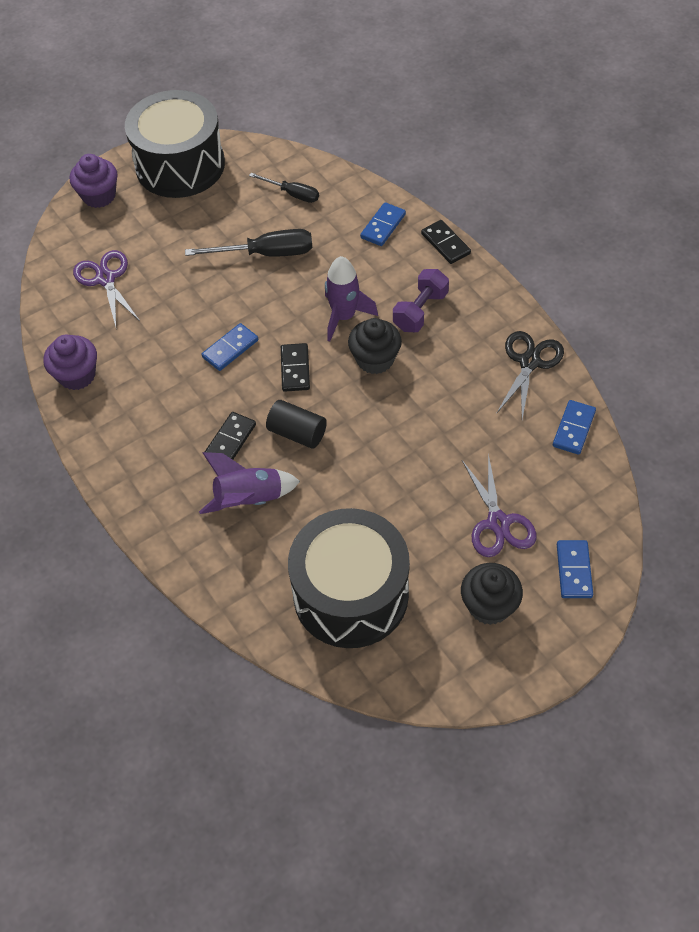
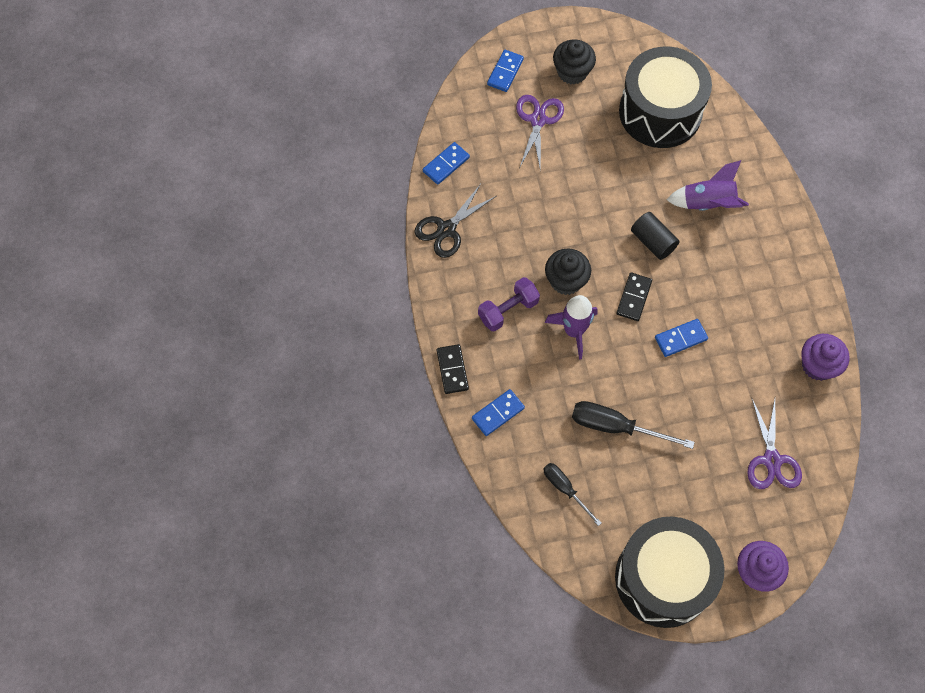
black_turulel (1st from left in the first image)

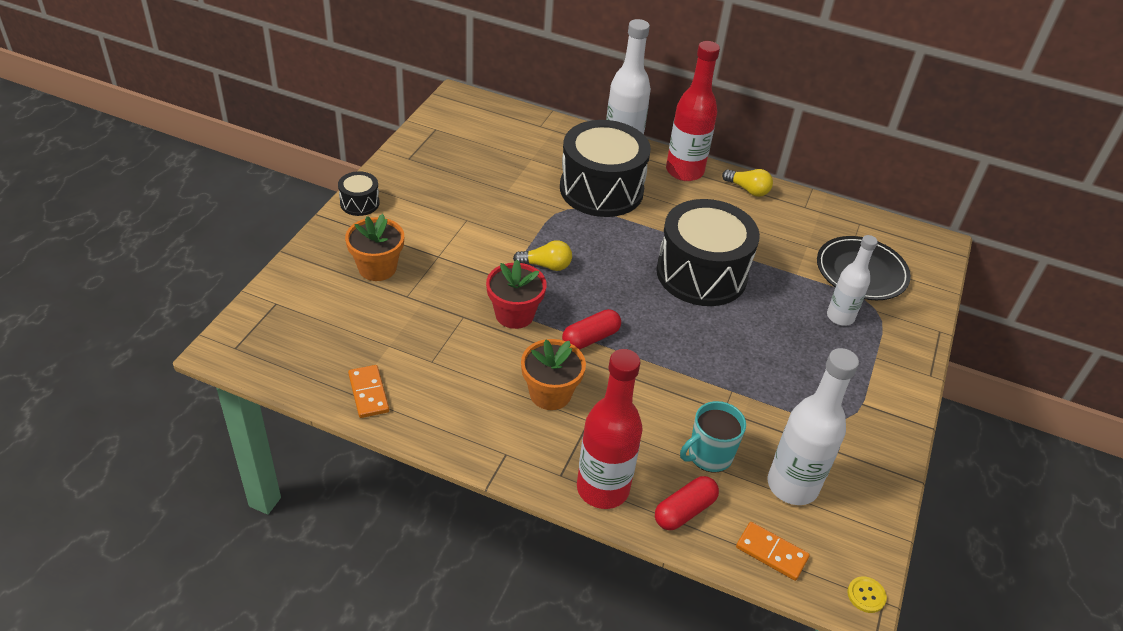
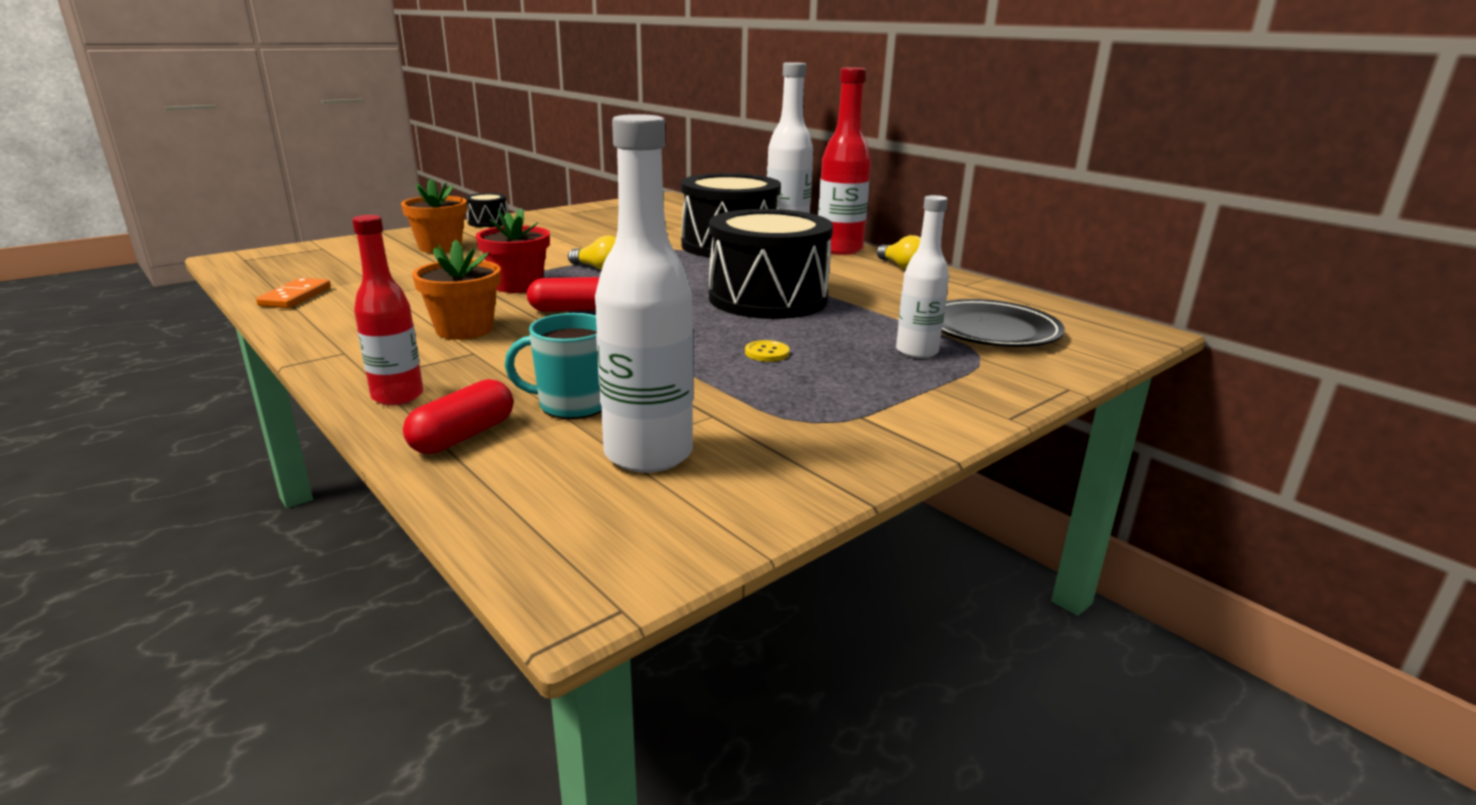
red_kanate (1st from left); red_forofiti (1st from left); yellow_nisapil; orange_turulel (2nd from left in the first image)

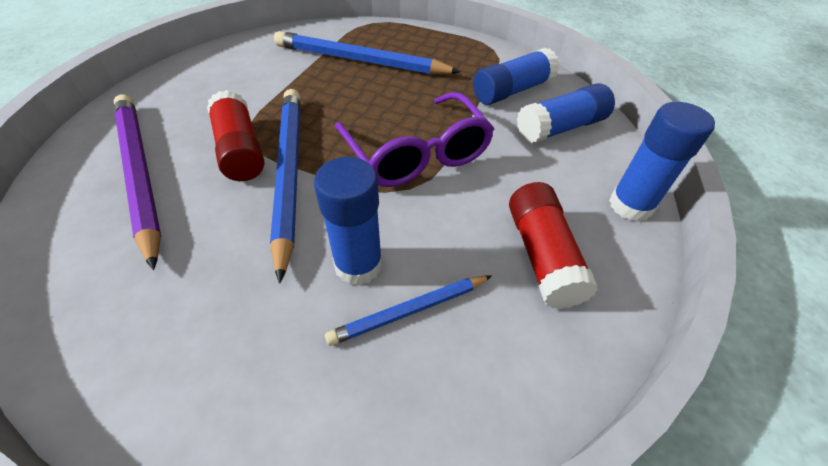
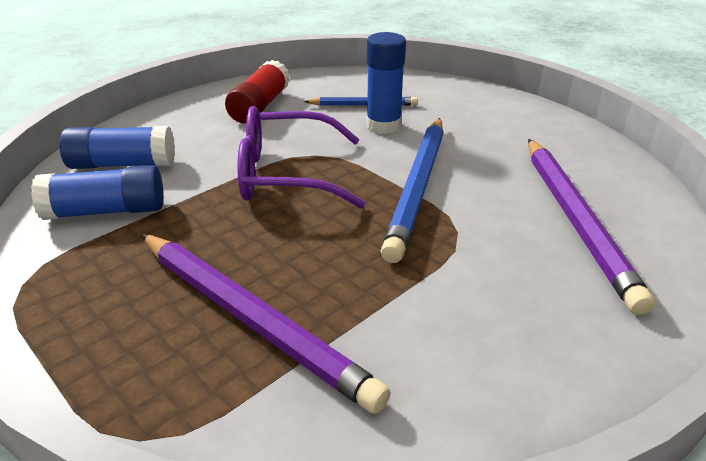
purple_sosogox (1st from left); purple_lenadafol; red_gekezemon (1st from left in the first image); blue_gekezemon (4th from left in the first image)

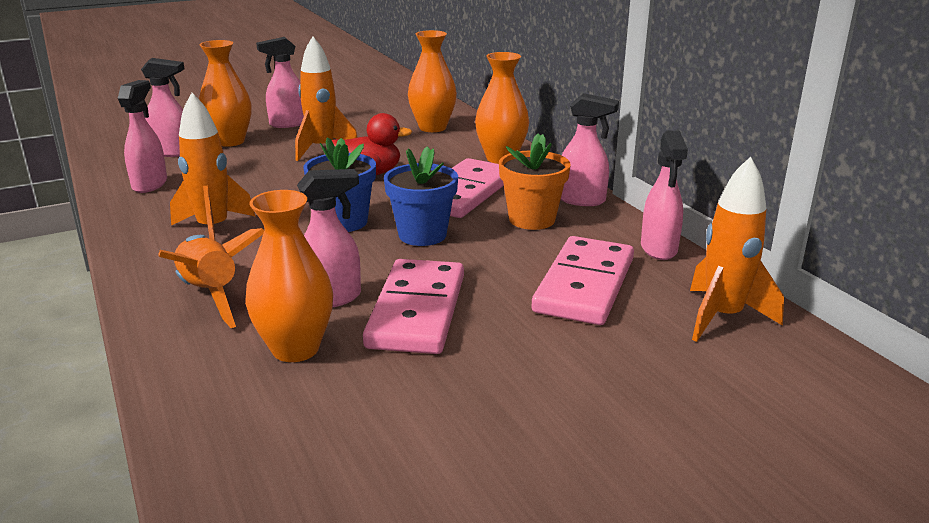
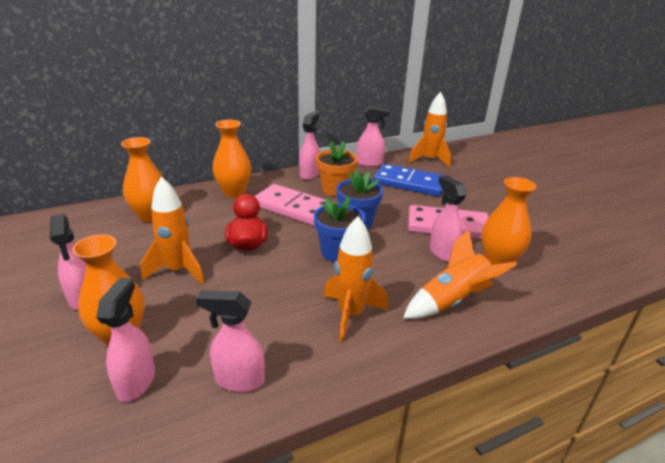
blue_turulel

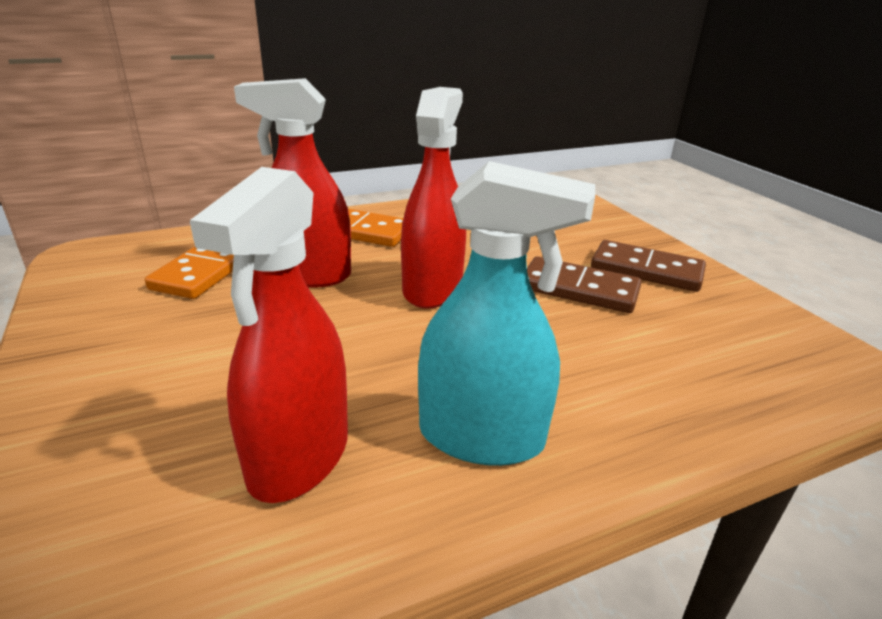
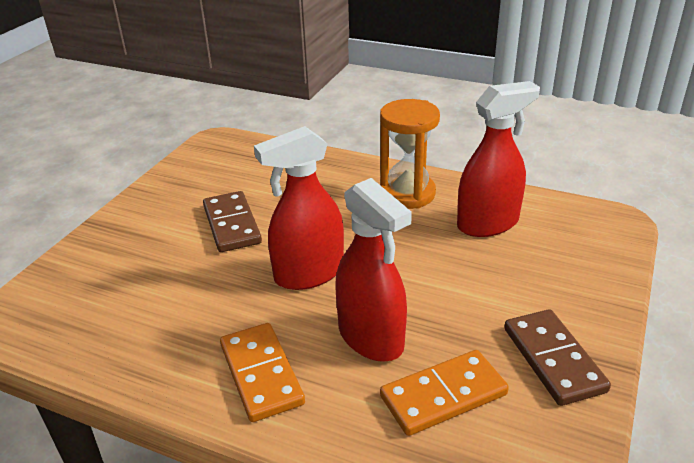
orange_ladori; brown_turulel (2nd from left)

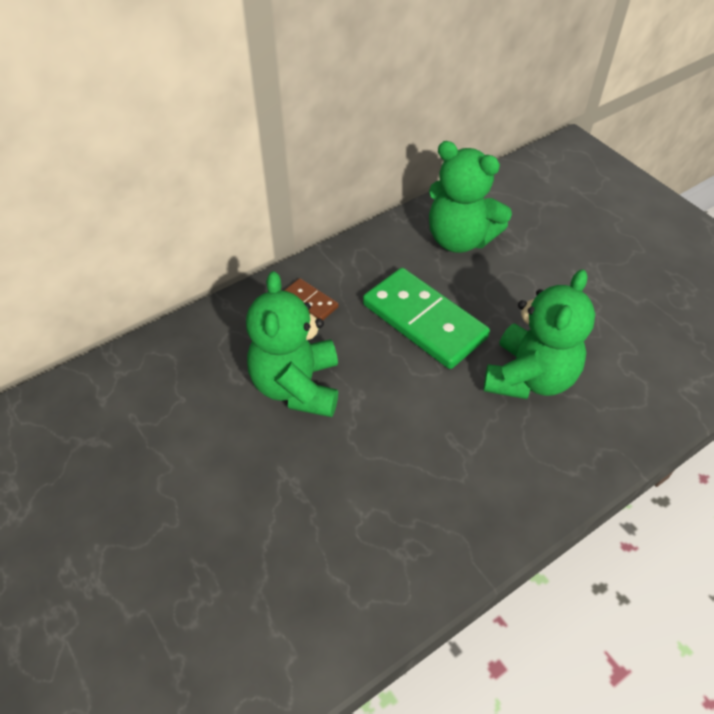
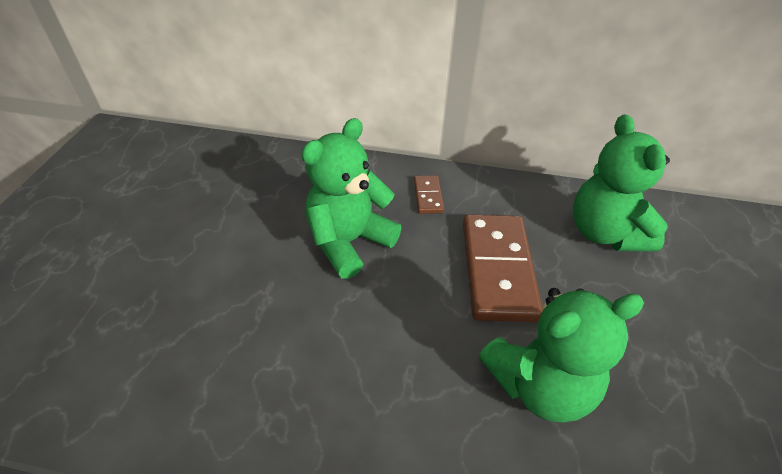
brown_turulel (2nd from left)

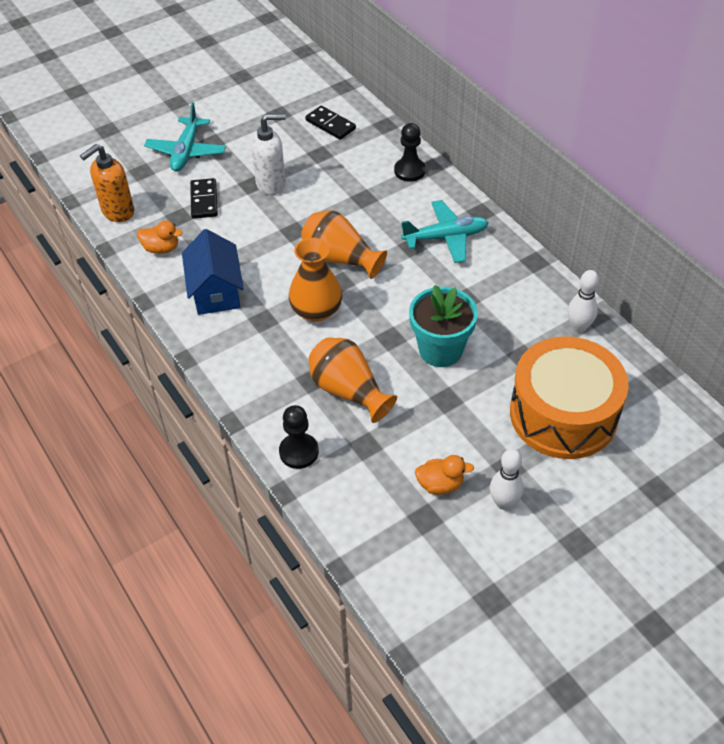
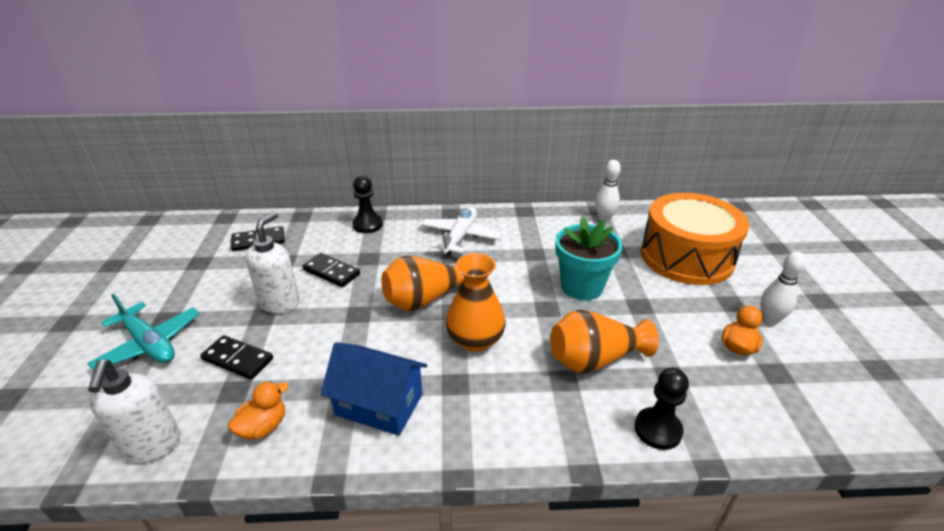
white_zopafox (1st from left); black_turulel (3rd from left); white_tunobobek

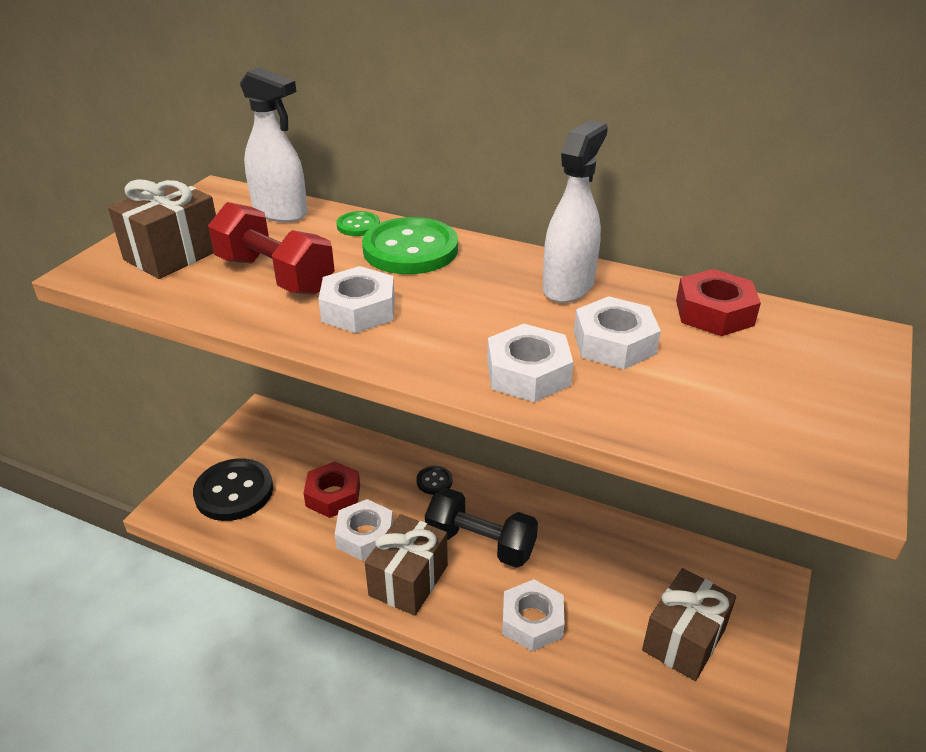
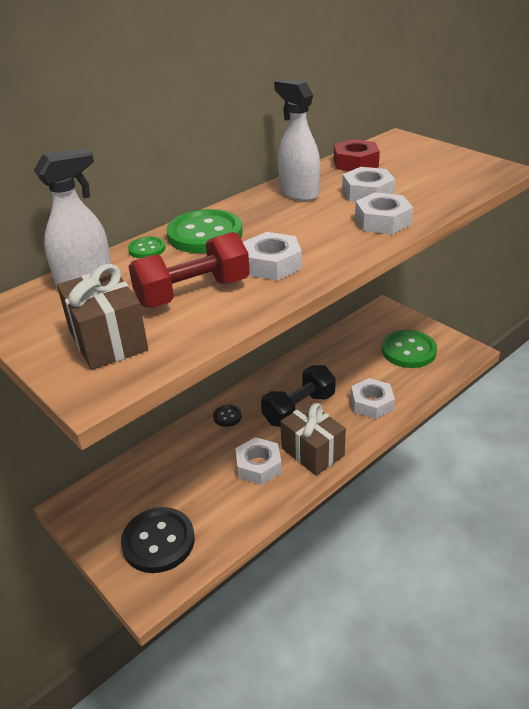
green_nisapil (3rd from left); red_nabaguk (1st from left in the first image)

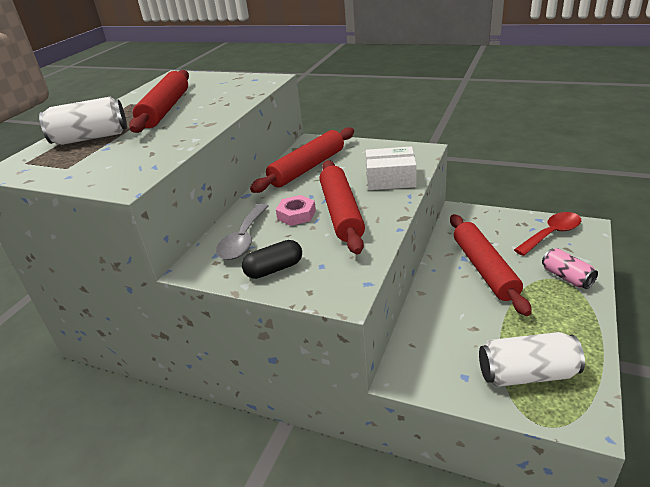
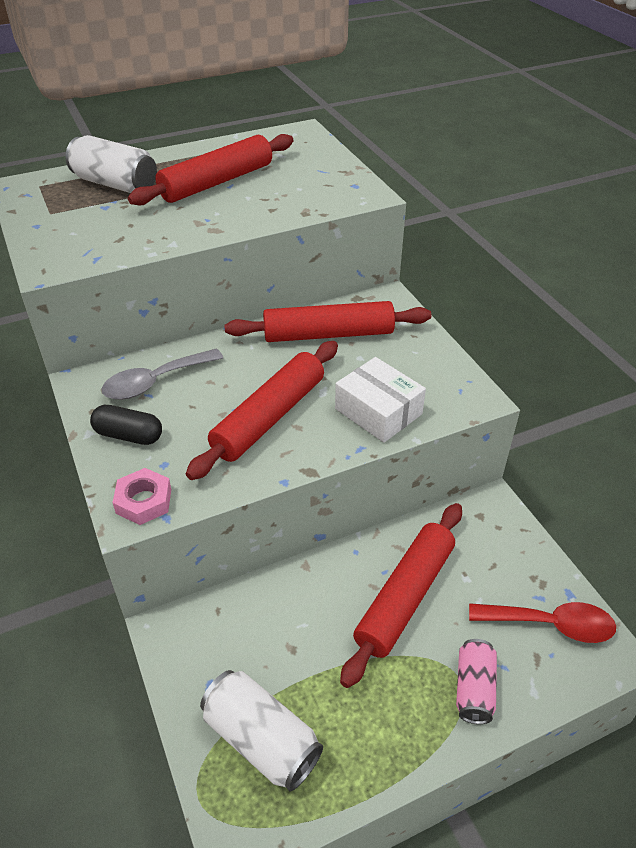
pink_nabaguk

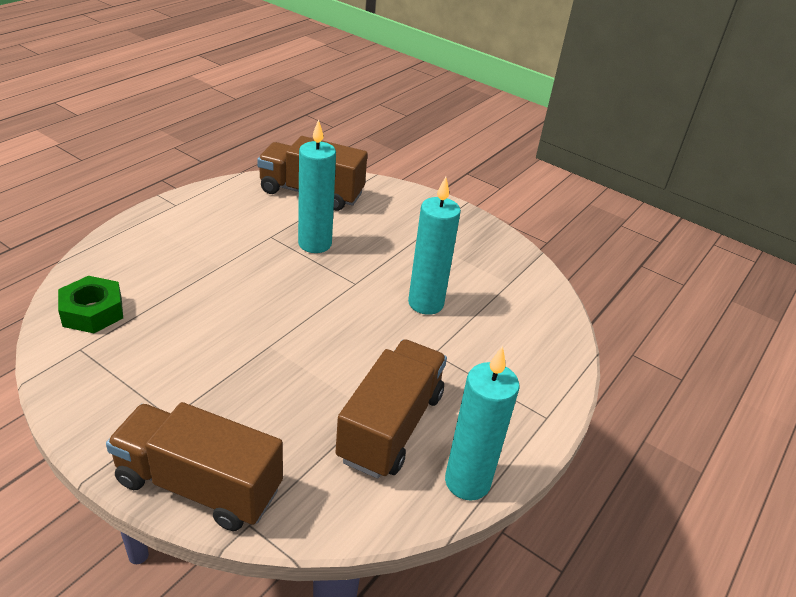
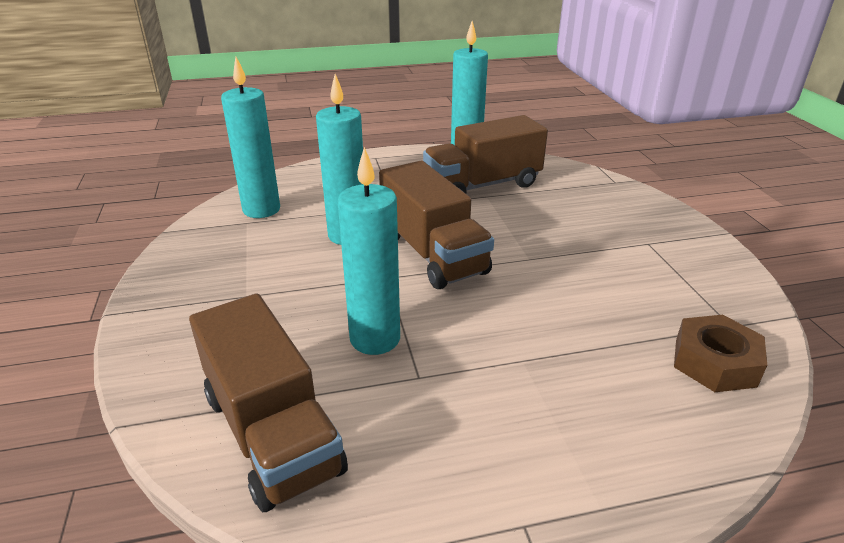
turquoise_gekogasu (1st from left); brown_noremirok (2nd from left); brown_nabaguk

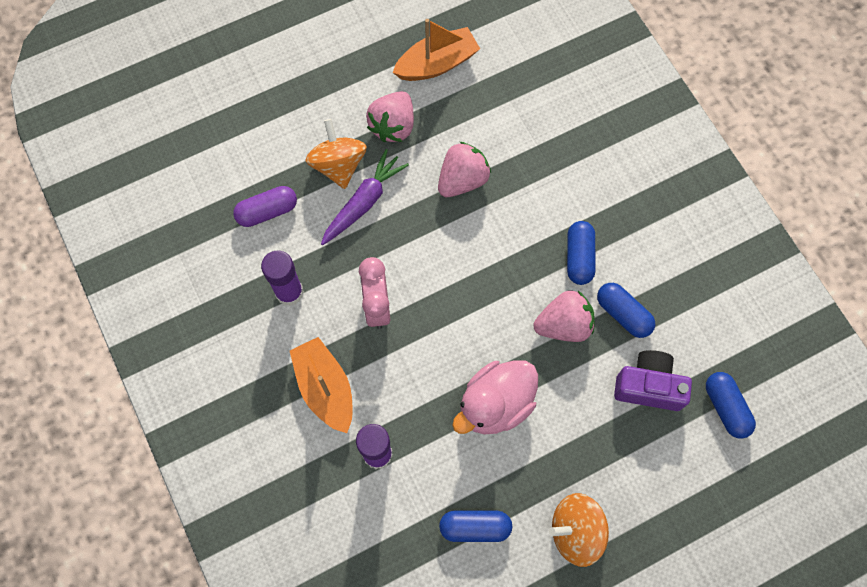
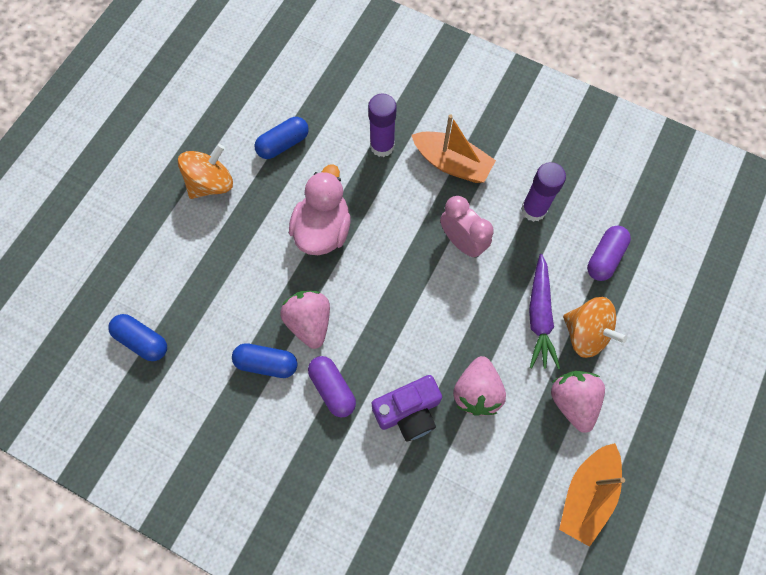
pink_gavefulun (1st from left); purple_forofiti (1st from left); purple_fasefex

